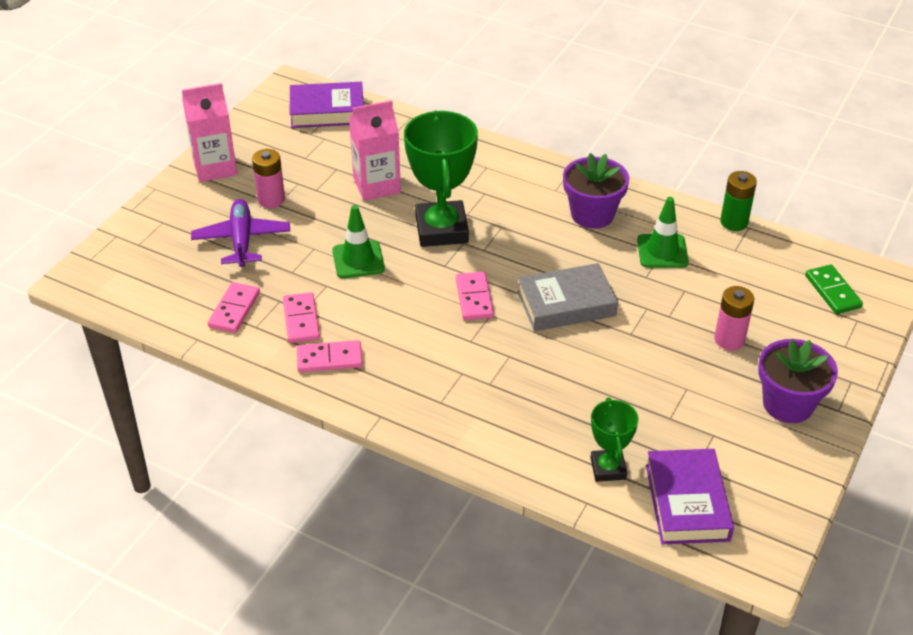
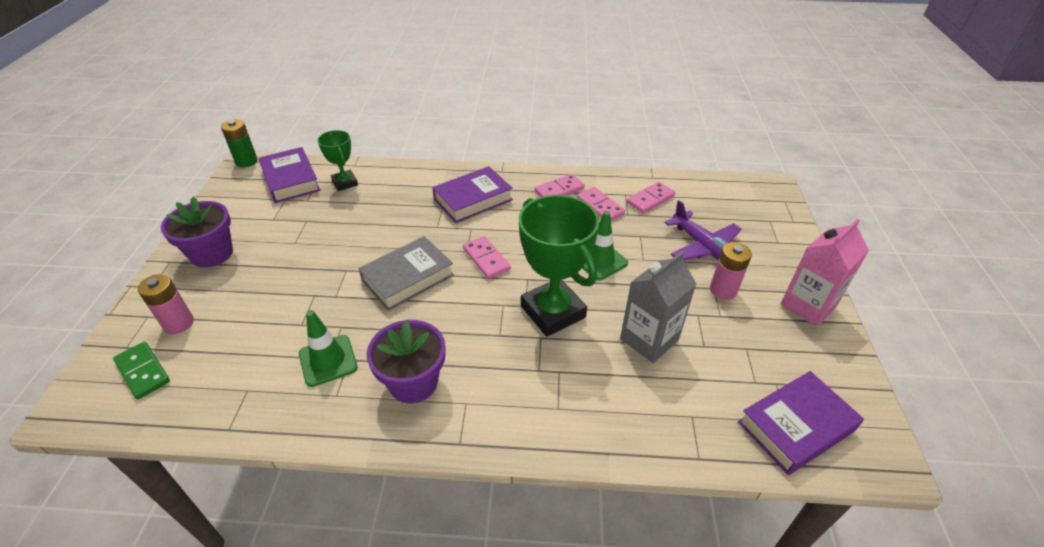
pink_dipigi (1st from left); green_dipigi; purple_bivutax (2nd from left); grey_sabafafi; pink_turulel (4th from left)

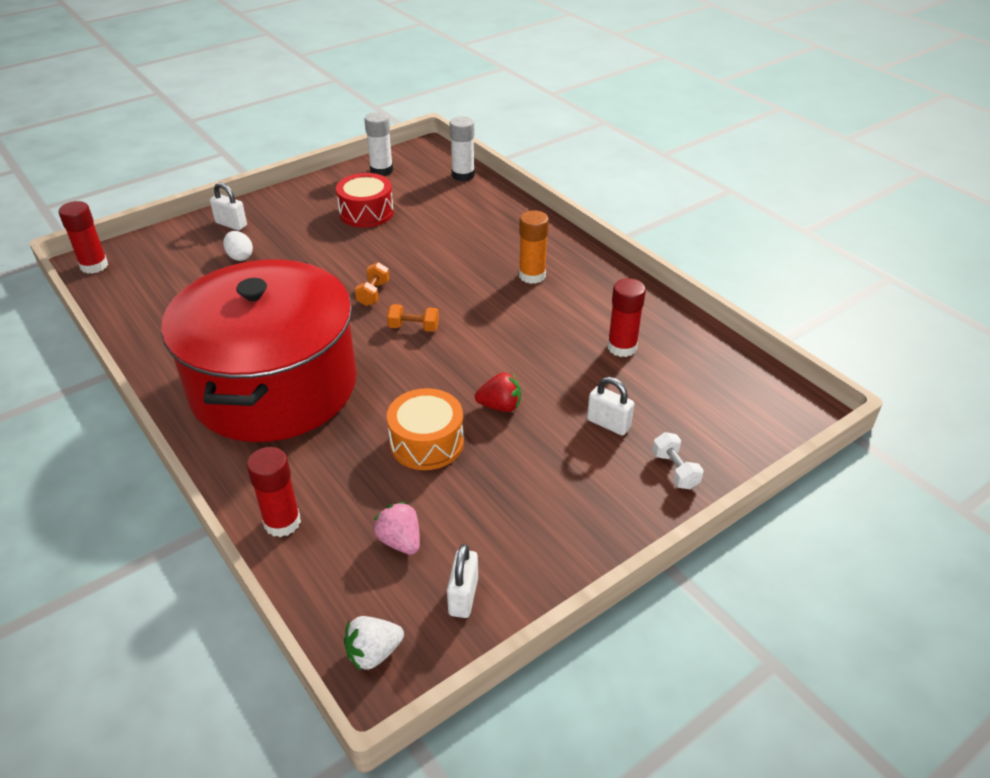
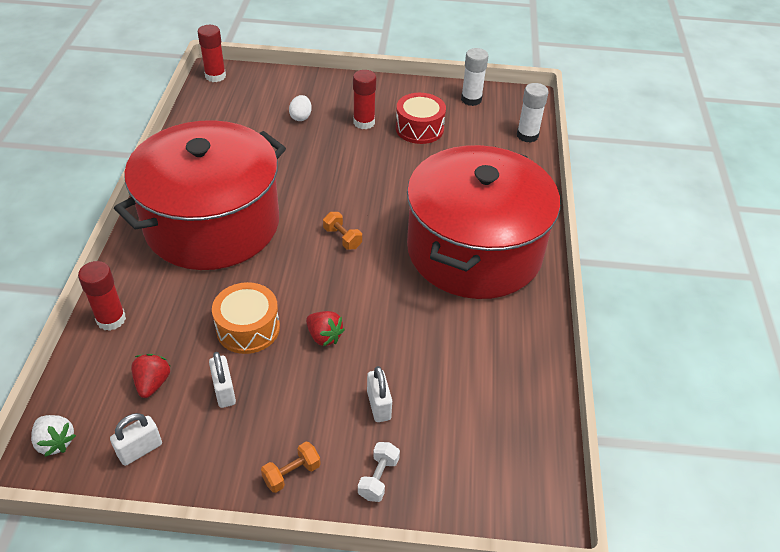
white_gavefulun; red_gavefulun (1st from left); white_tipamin (2nd from left); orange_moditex (1st from left); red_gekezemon (3rd from left); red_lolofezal (2nd from left)

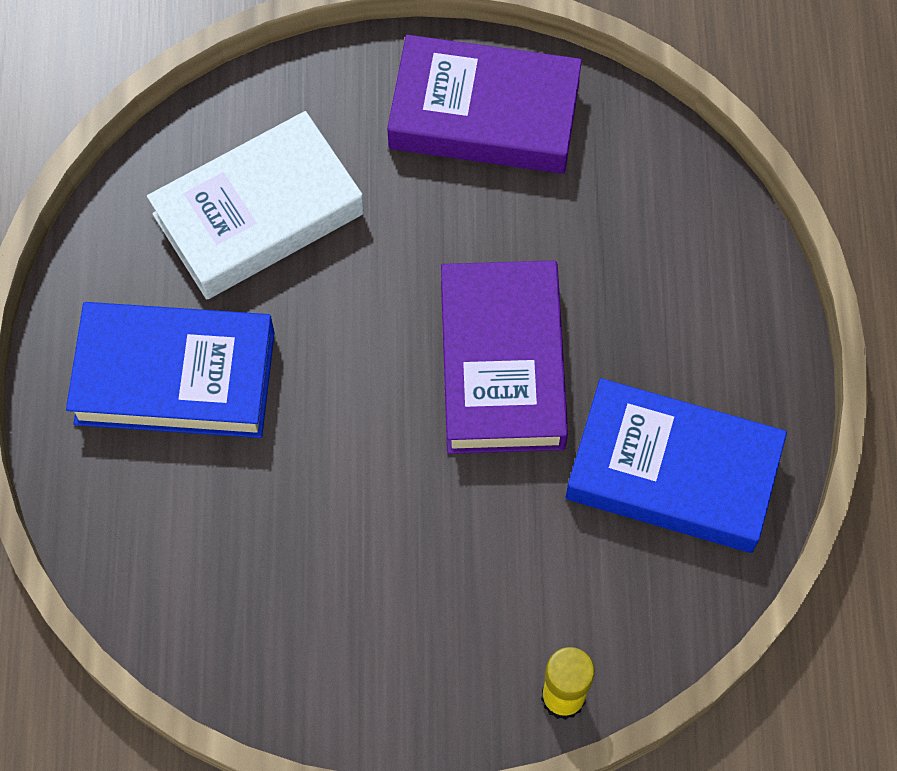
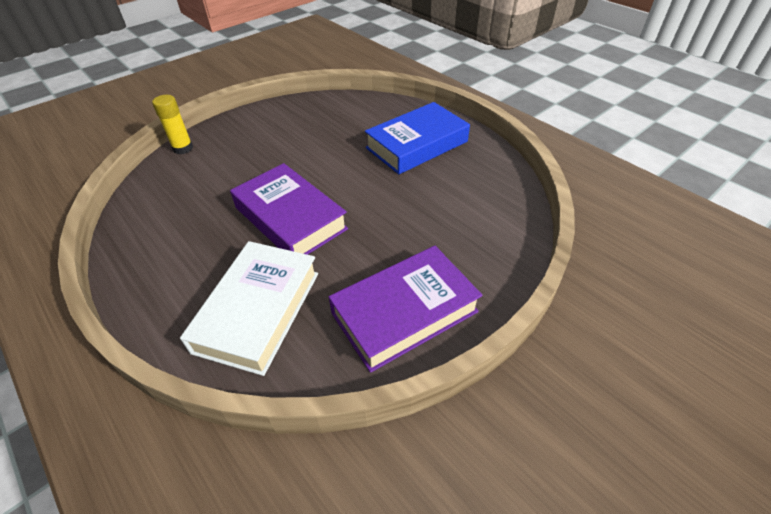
white_bivutax; blue_bivutax (2nd from left in the first image)

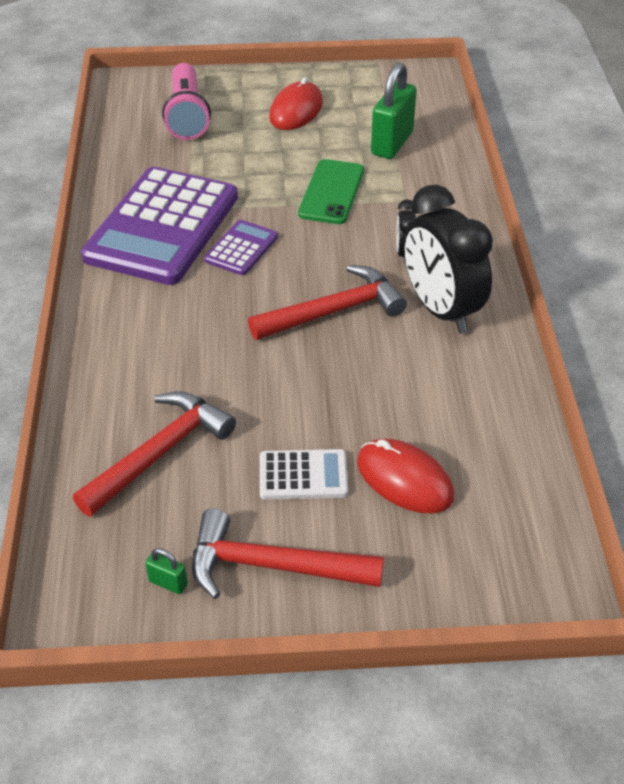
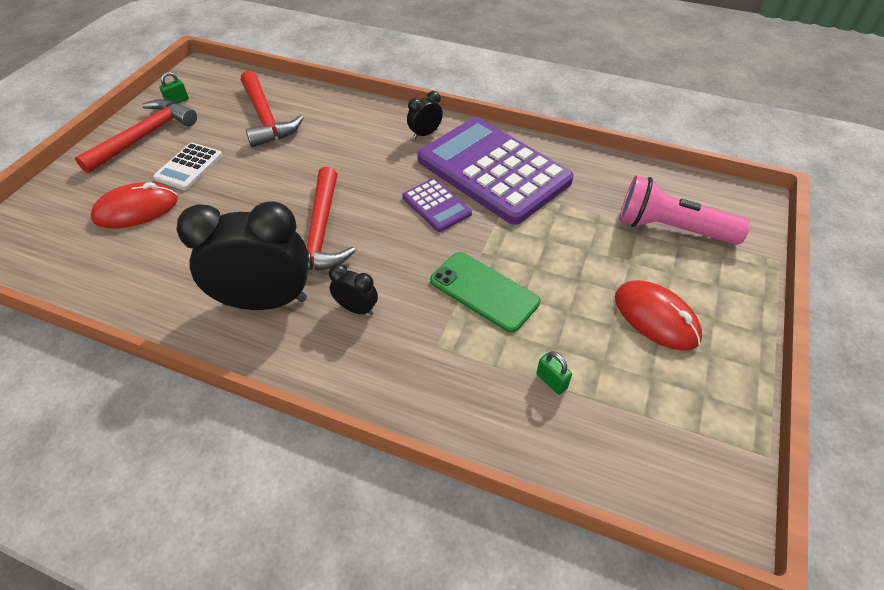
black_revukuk (3rd from left); green_tipamin (2nd from left)

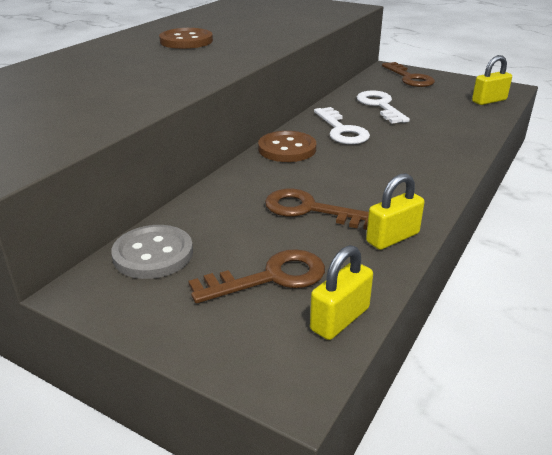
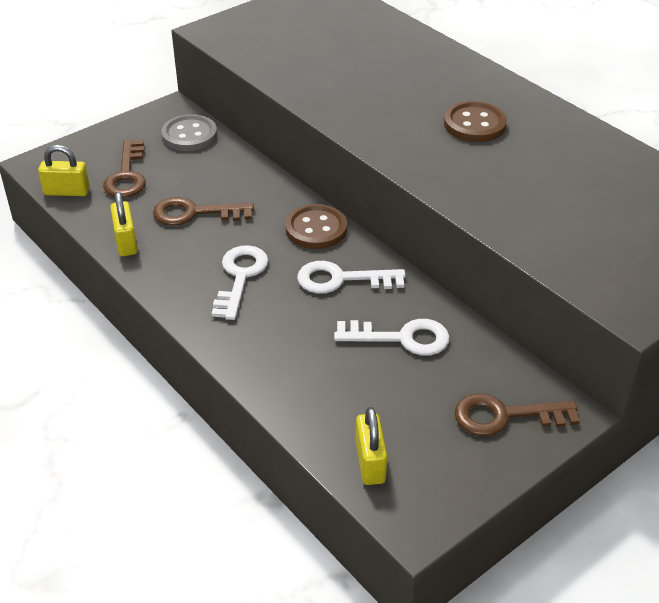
yellow_tipamin (1st from left); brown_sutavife (2nd from left); white_sutavife (1st from left)

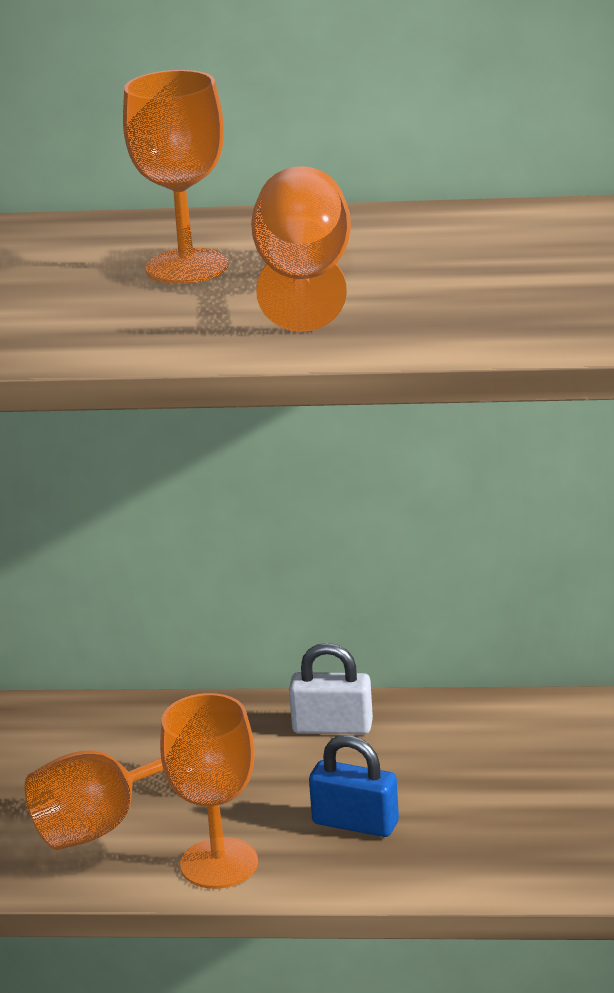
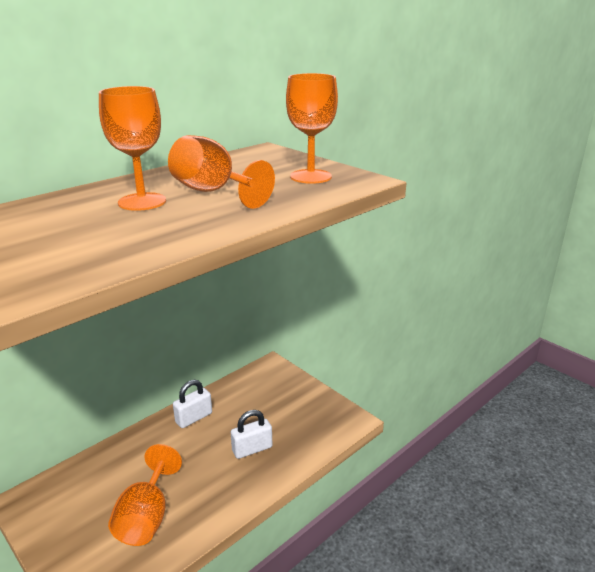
white_tipamin (2nd from left); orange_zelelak (4th from left)

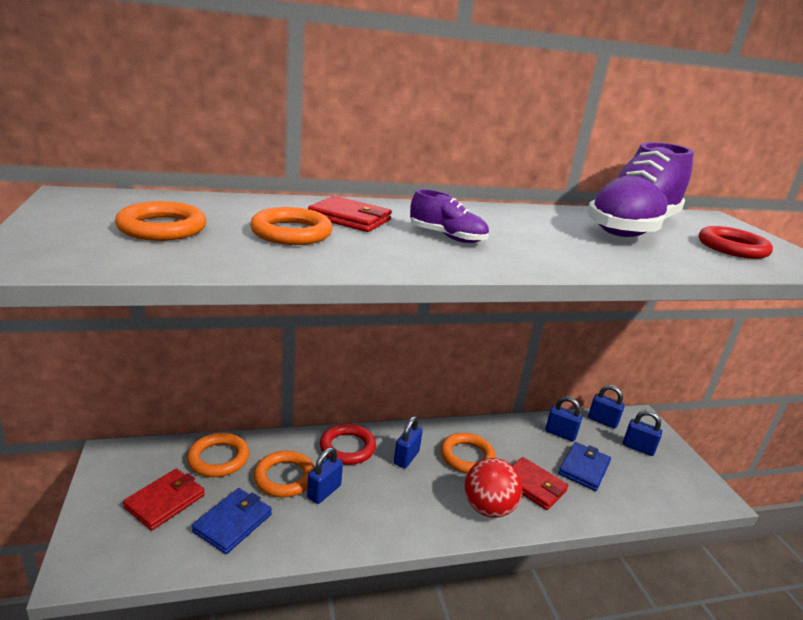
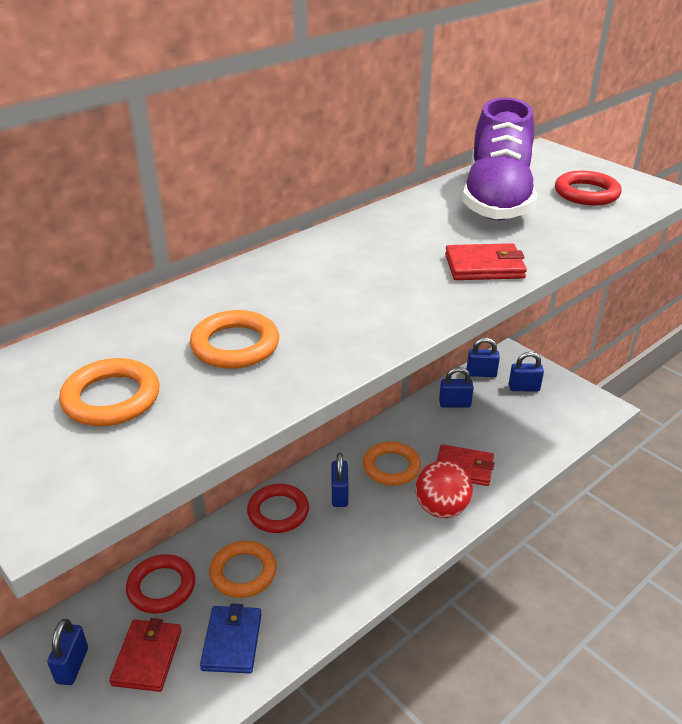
blue_tipamin (1st from left); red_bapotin (1st from left); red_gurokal (3rd from left); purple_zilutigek (1st from left in the first image); blue_gurokal (2nd from left in the first image)

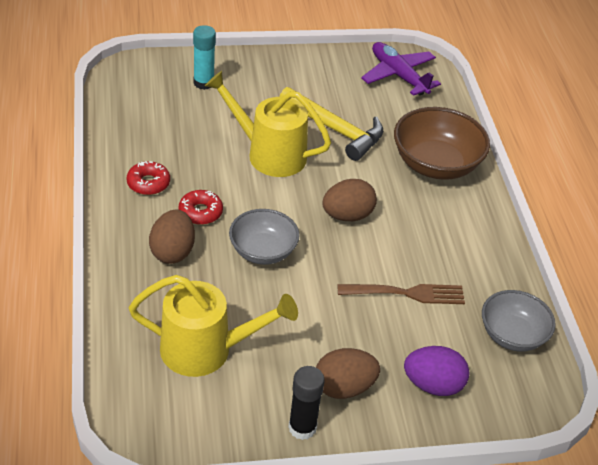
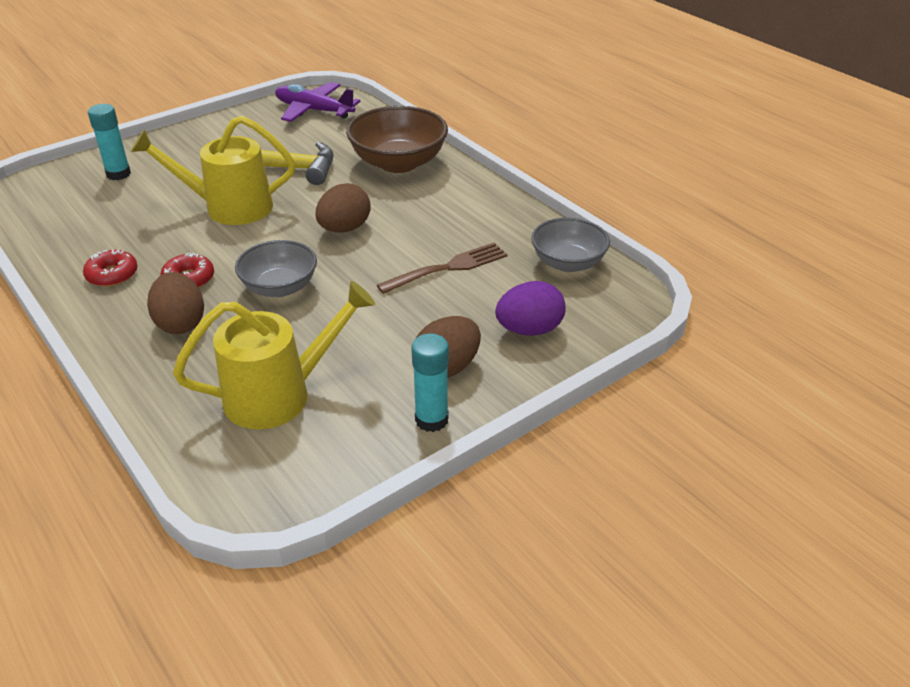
turquoise_gekezemon (2nd from left)

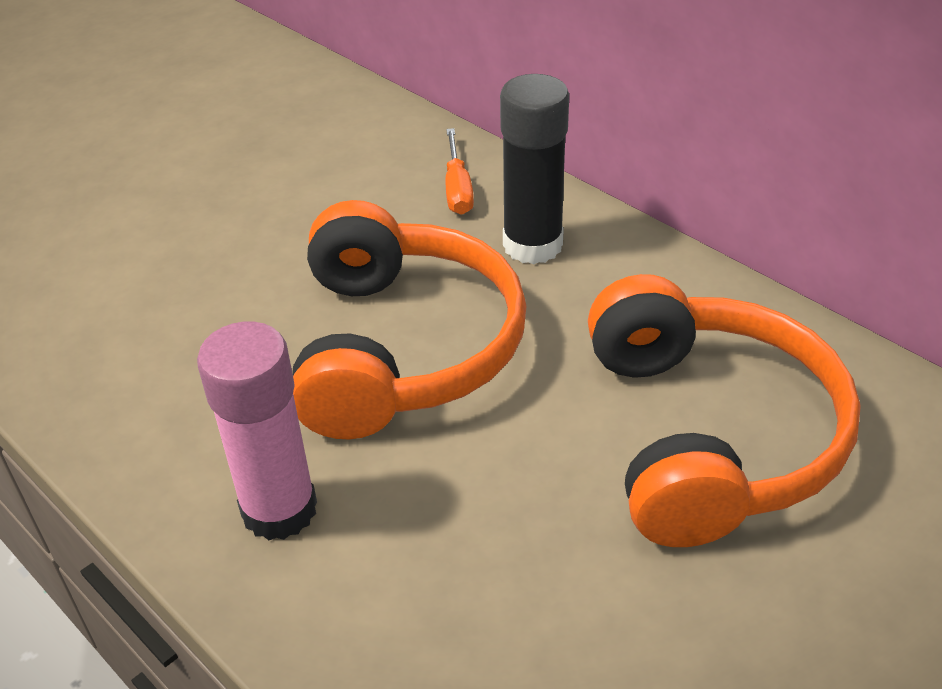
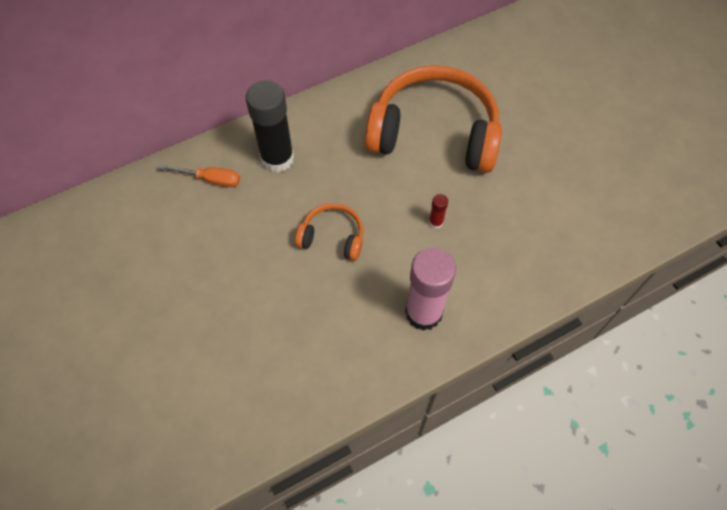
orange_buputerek (1st from left); red_gekezemon

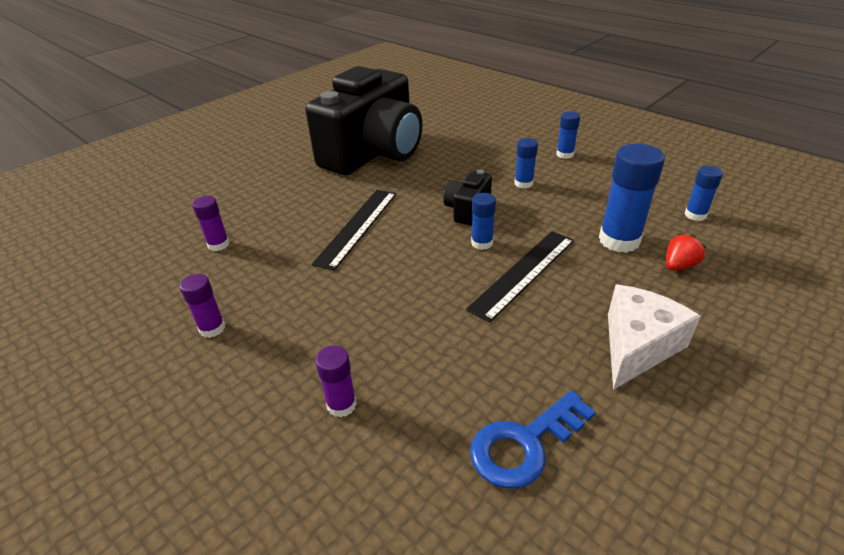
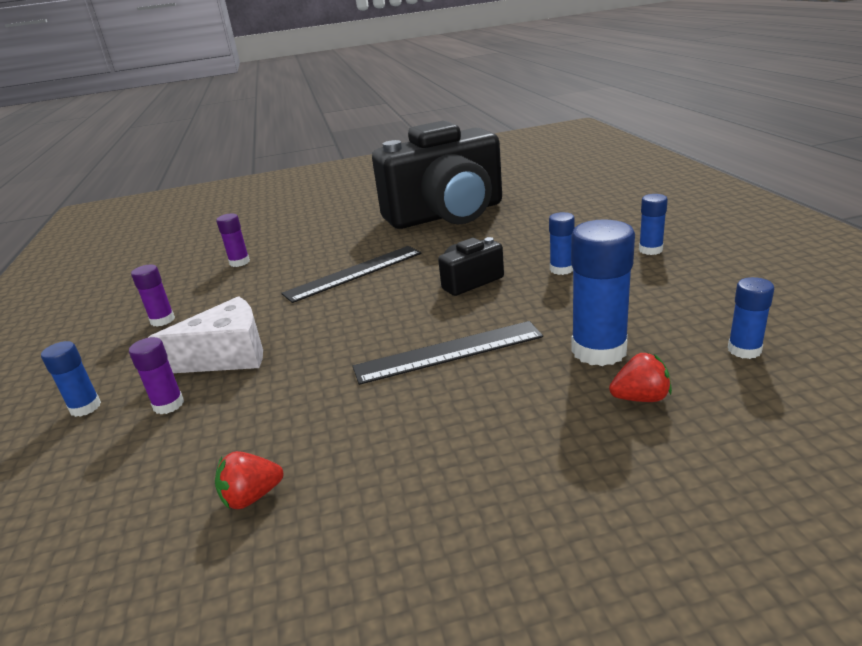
blue_gekezemon (1st from left); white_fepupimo; red_gavefulun (1st from left)

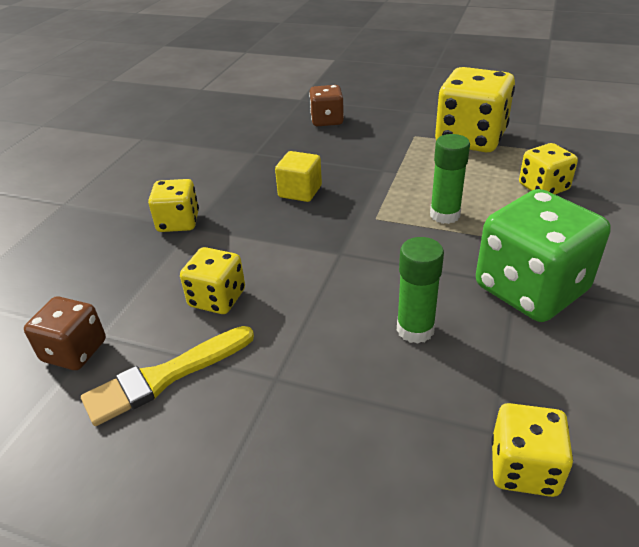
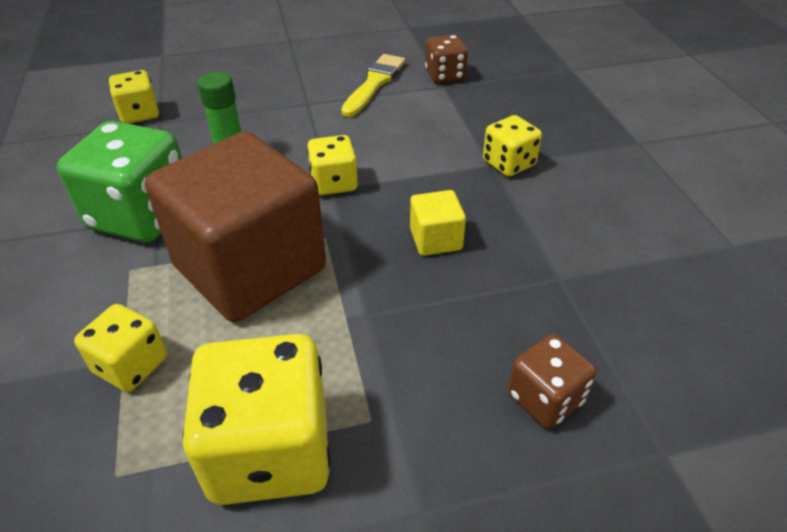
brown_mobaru; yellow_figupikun (4th from left)

